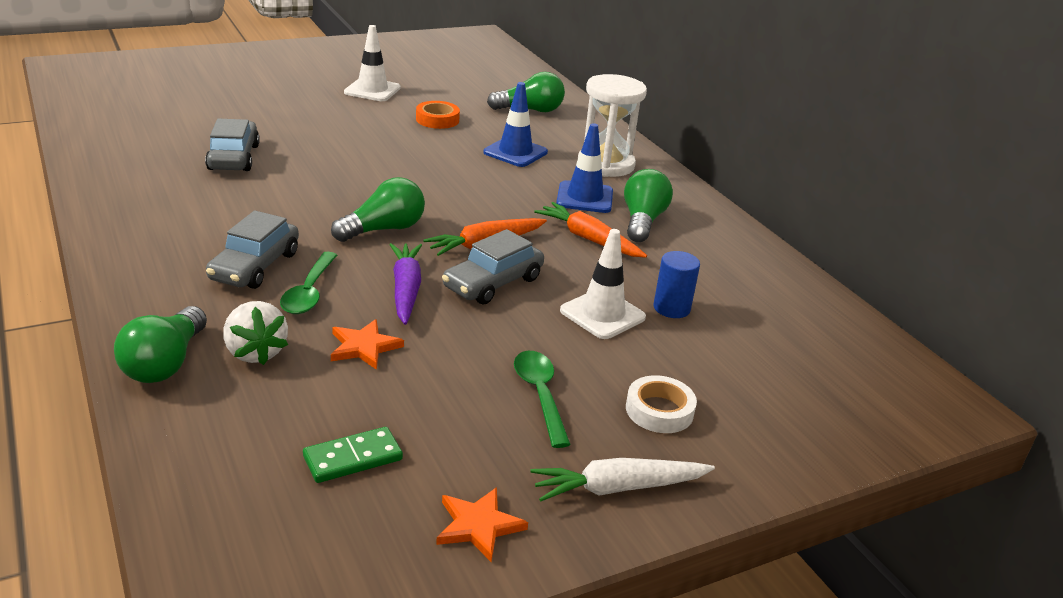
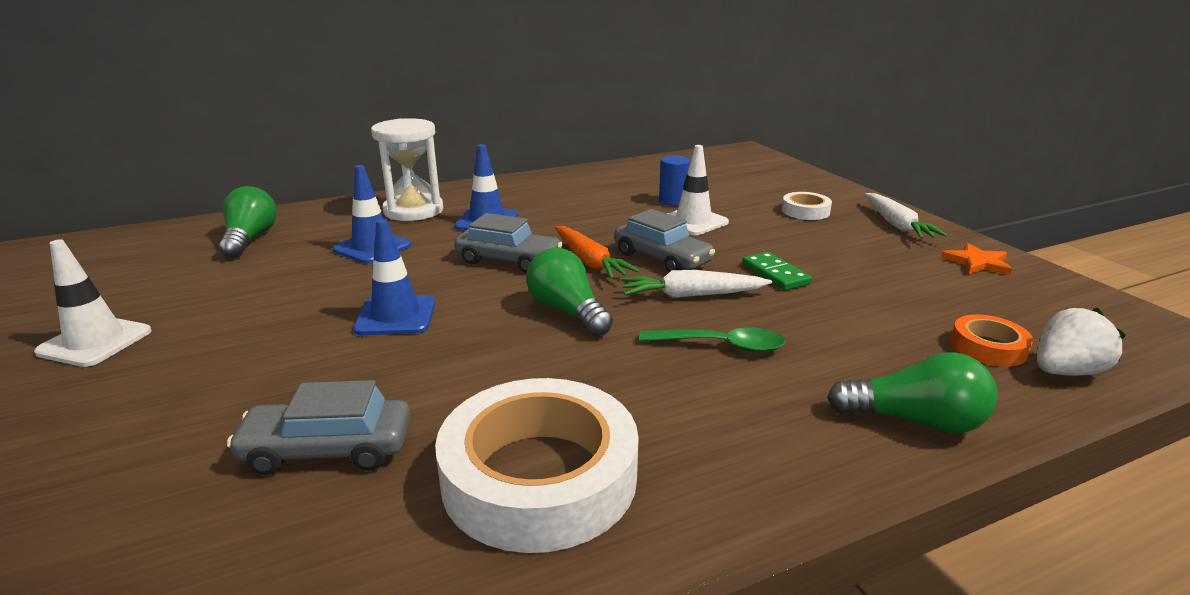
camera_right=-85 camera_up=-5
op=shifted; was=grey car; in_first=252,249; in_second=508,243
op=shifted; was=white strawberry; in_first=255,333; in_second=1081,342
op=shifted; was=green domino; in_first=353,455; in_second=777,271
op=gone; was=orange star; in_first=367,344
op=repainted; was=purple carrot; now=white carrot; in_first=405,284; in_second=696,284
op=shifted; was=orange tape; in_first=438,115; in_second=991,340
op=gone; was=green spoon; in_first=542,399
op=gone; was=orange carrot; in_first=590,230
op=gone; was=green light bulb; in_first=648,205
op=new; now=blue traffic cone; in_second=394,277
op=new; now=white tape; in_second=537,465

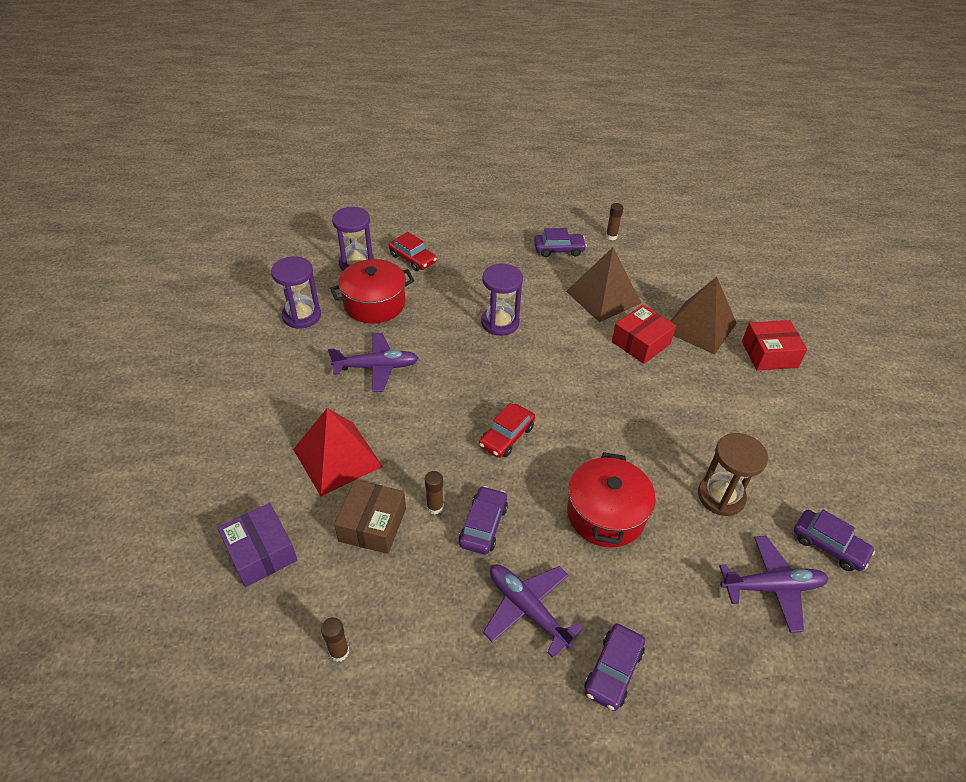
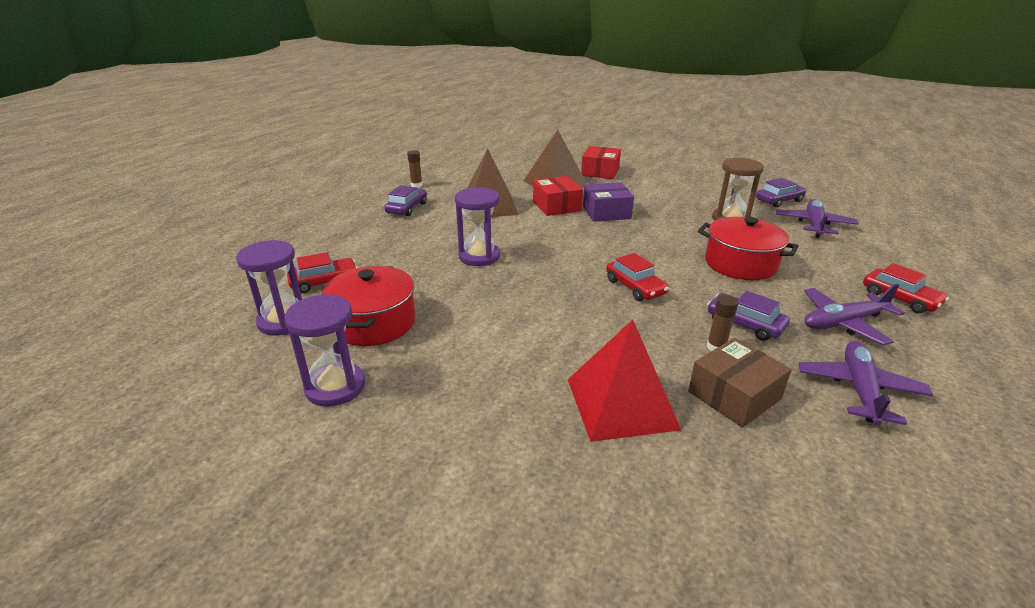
camera_right=-65 camera_up=-15
op=shifted; was=purple box; in_first=257,545; in_second=608,202
op=gone; was=brown glue stick; in_first=335,639
op=shifted; was=purple plane; in_first=373,362; in_second=866,383
op=rotated; was=brown box; in_first=370,517; in_second=740,382; clockwise=-75
op=repainted; was=purple car; now=red car; in_first=614,667; in_second=906,288

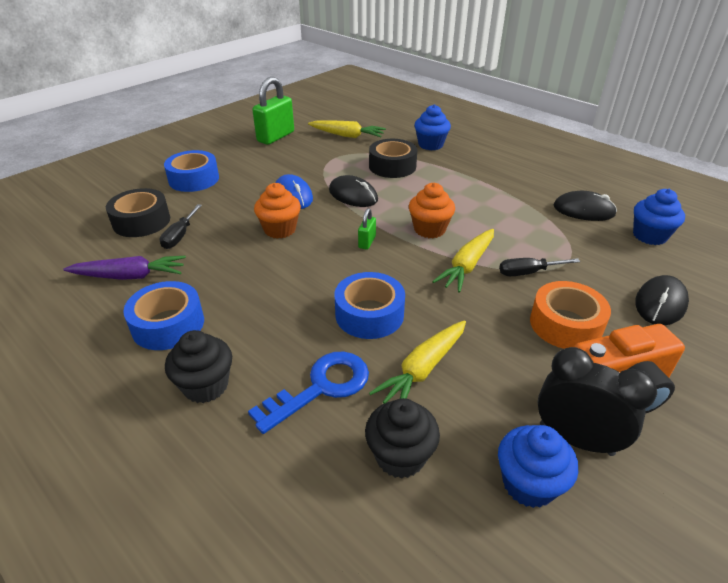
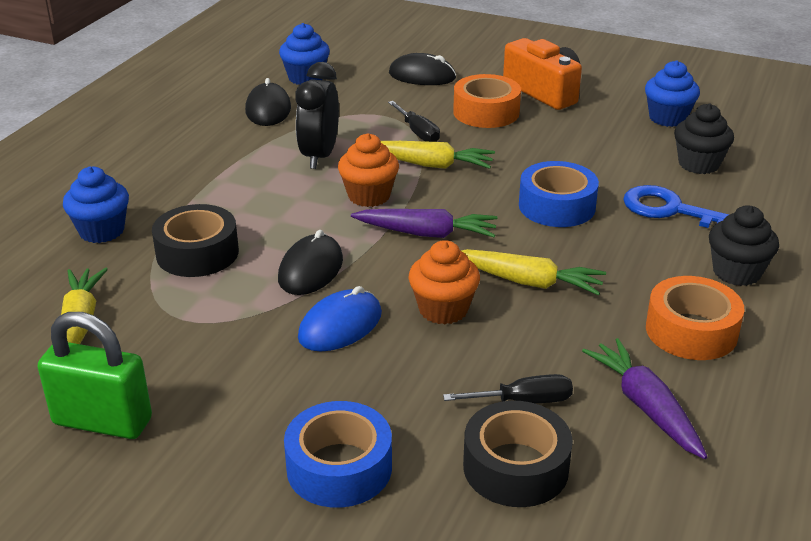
camera_right=-110 camera_up=-5
op=repainted; was=blue tape; now=orange tape; in_first=163,315; in_second=695,318
op=swapped; was=green padlock; now=purple carrot; in_first=367,229; in_second=424,223
op=shifted; was=yellow carrot; in_first=417,362; in_second=533,272
op=shifted; was=black clock; in_first=597,401; in_second=317,115

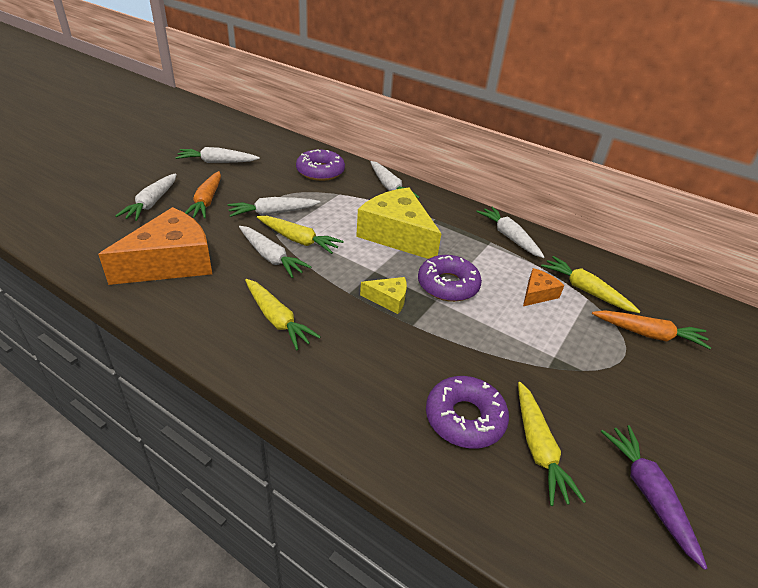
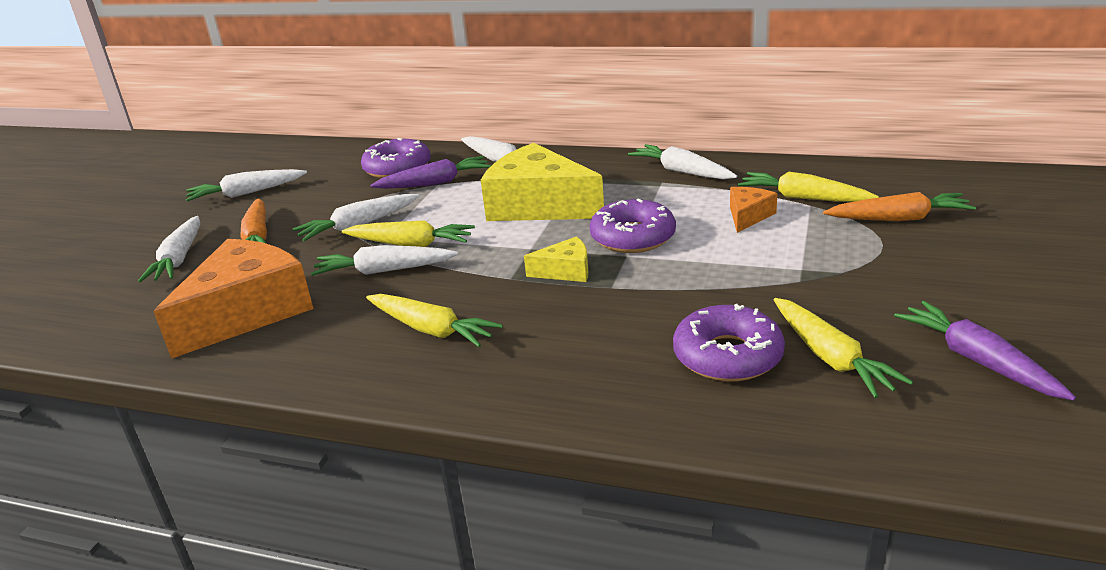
camera_right=-10 camera_up=-10
op=rotated; was=white carrot; in_first=275,252; in_second=384,260; clockwise=150
op=new; now=purple carrot; in_second=430,172

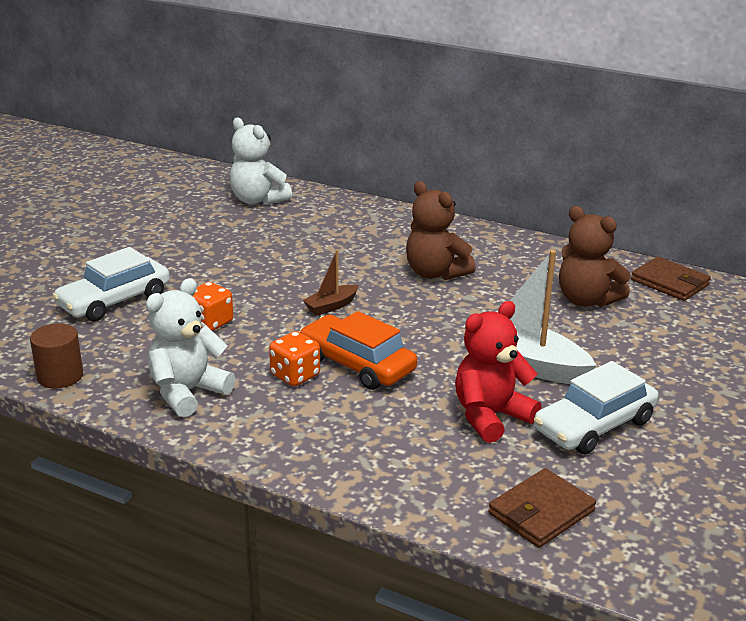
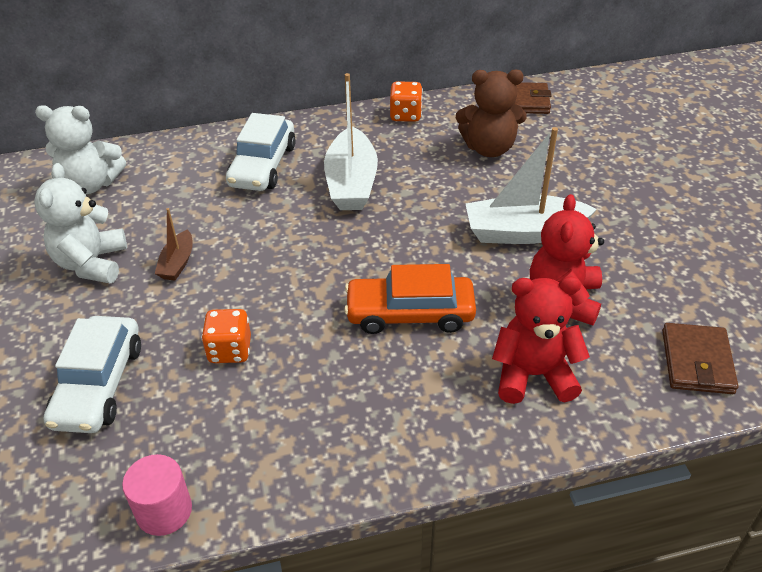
camera_right=-40 camera_up=15
op=repainted; was=brown cylinder; now=pink cylinder; in_first=56,355; in_second=157,495
op=shifted; was=white teddy bear; in_first=191,347; in_second=80,223
op=shifted; was=orange dice; in_first=294,358; in_second=406,101
op=shifted; was=brown boat; in_first=331,282; in_second=174,244
op=swapped; was=brown teddy bear; now=white boat; in_first=441,230; in_second=351,141
op=shifted; was=white car; in_first=596,408; in_second=261,152
op=new; now=red teddy bear; in_second=541,340

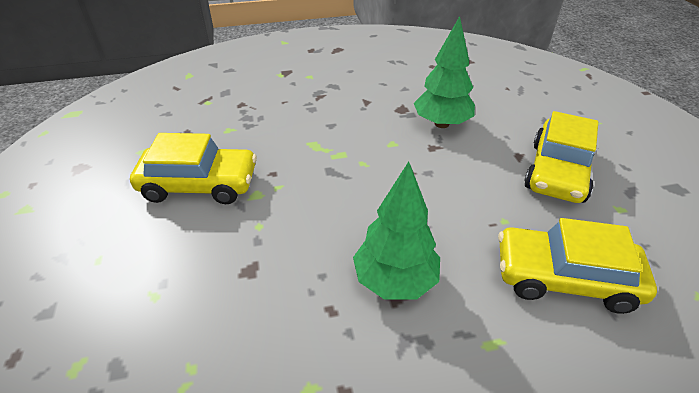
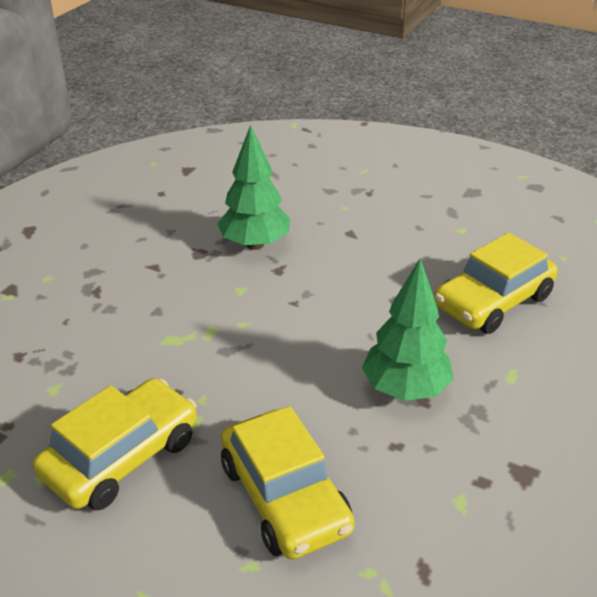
camera_right=-50 camera_up=-5
op=shifted; was=yellow car; in_first=561,157; in_second=288,482

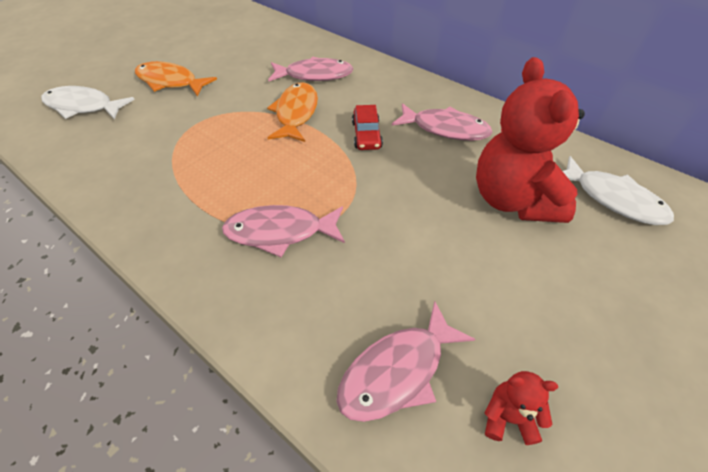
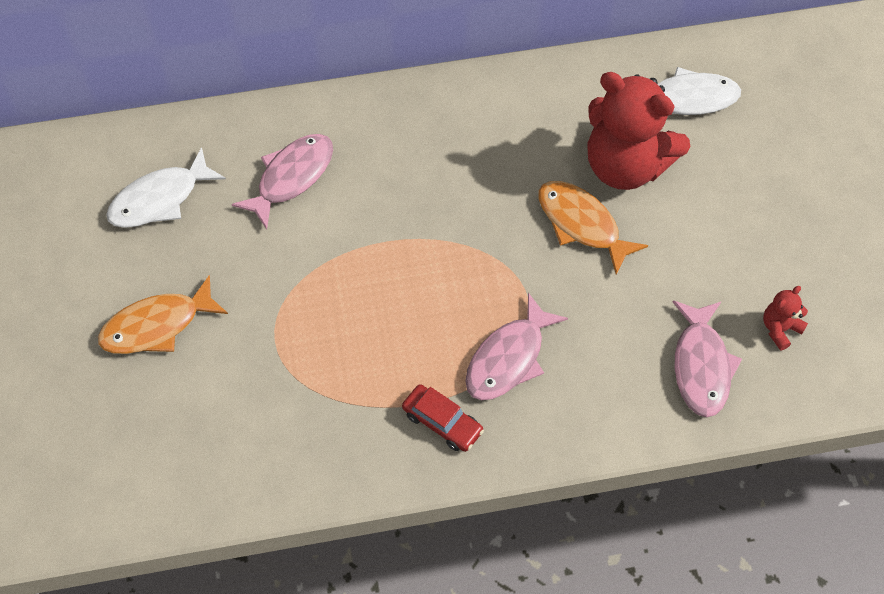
camera_right=-50 camera_up=10
op=shifted; was=white fish; in_first=88,103; in_second=166,187
op=shifted; was=orange fish; in_first=292,112; in_second=593,228
op=shifted; was=red car; in_first=367,127; in_second=443,418
op=gone; was=pink fish; in_first=442,122

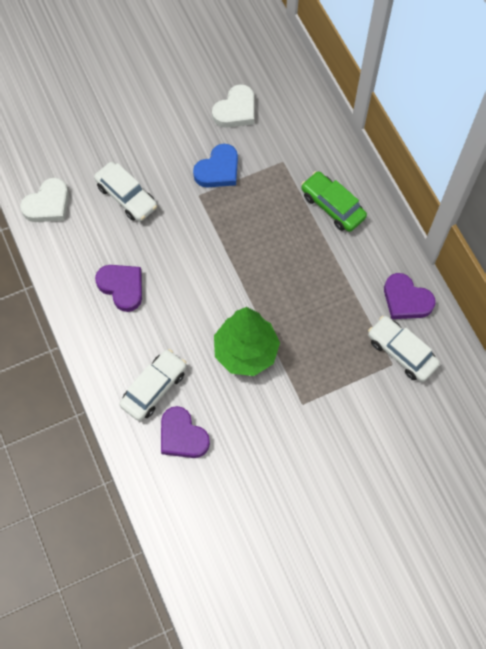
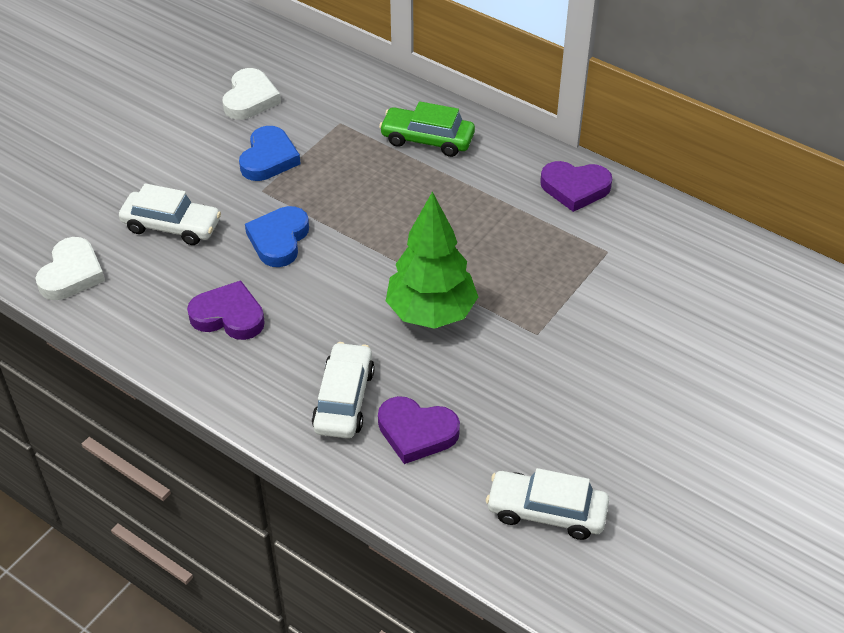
camera_right=-30 camera_up=-20
op=shifted; was=white car; in_first=404,349; in_second=547,504
op=new; now=blue heart; in_second=277,236

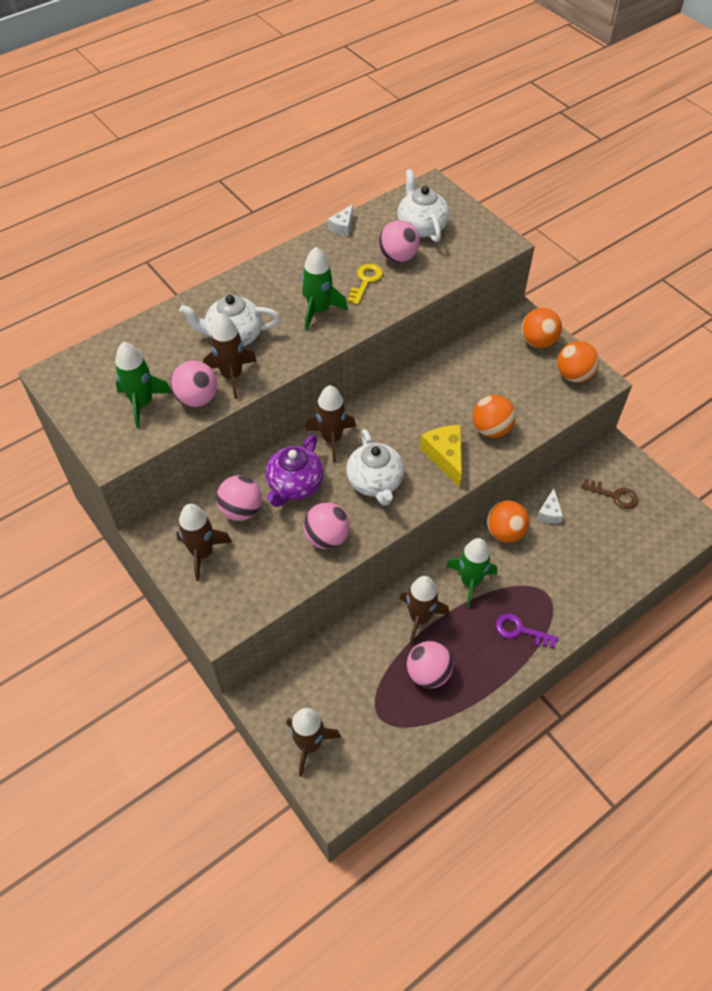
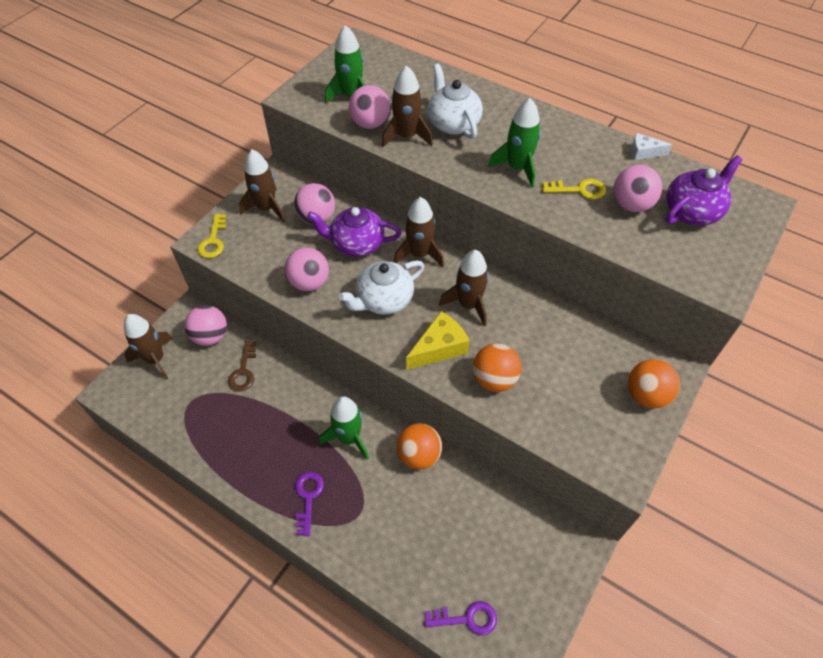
camera_right=70 camera_up=0
op=repainted; was=white teapot; now=purple teapot; in_first=423,205; in_second=704,190
op=shifted; was=brown rocket; in_first=424,610; in_second=464,288
op=shifted; was=pink ball; in_first=430,664; in_second=206,325
op=gone; was=white cheese; in_first=550,505
op=gone; was=orange ball; in_first=578,361
op=shifted; was=brown key; in_first=609,494; in_second=242,366
op=new; now=yellow key; in_second=211,236
op=new; now=purple key; in_second=460,618

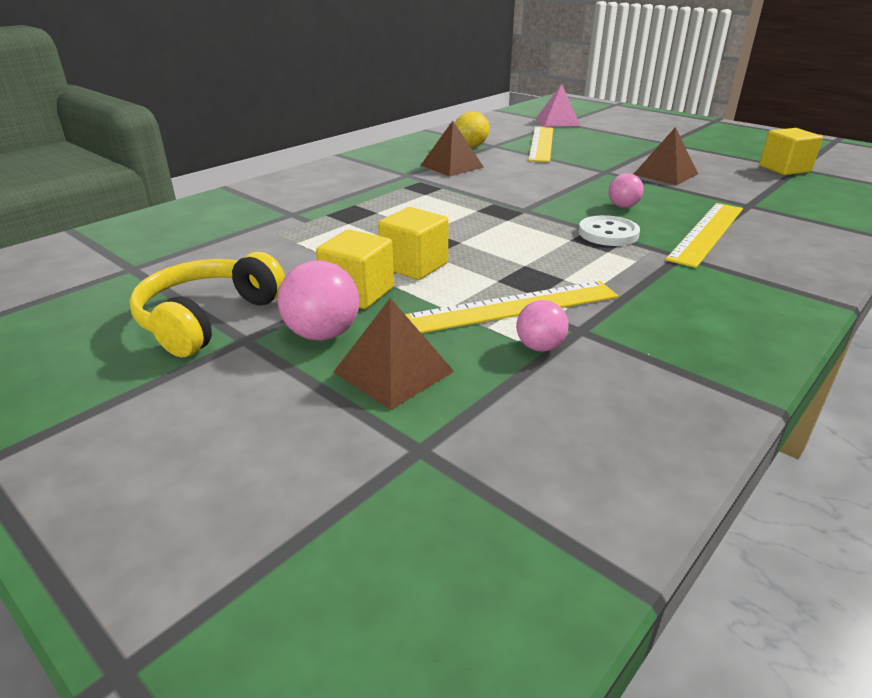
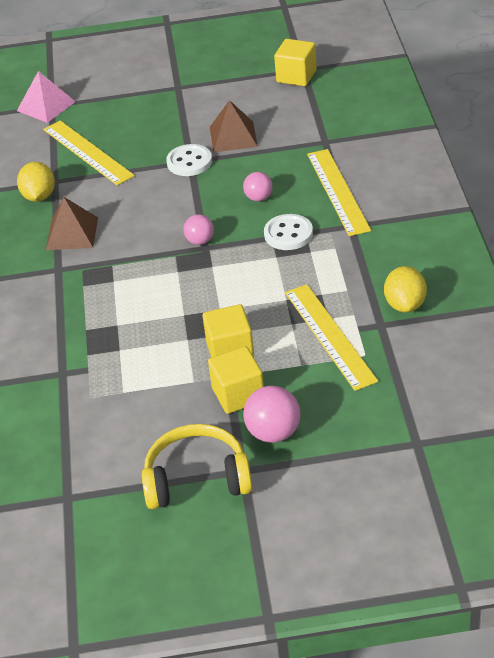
camera_right=-45 camera_up=10
op=rotated; was=yellow headphones; in_first=207,304; in_second=197,466; clockwise=105
op=gone; was=brown pyramid; in_first=393,354
op=rotated; was=yellow ruler; in_first=511,307; in_second=331,337; clockwise=-45
op=shifted; was=pink ball; in_first=542,325; in_second=199,229
op=new; now=white button; in_second=189,160
op=new; now=yellow lemon; in_second=405,289

